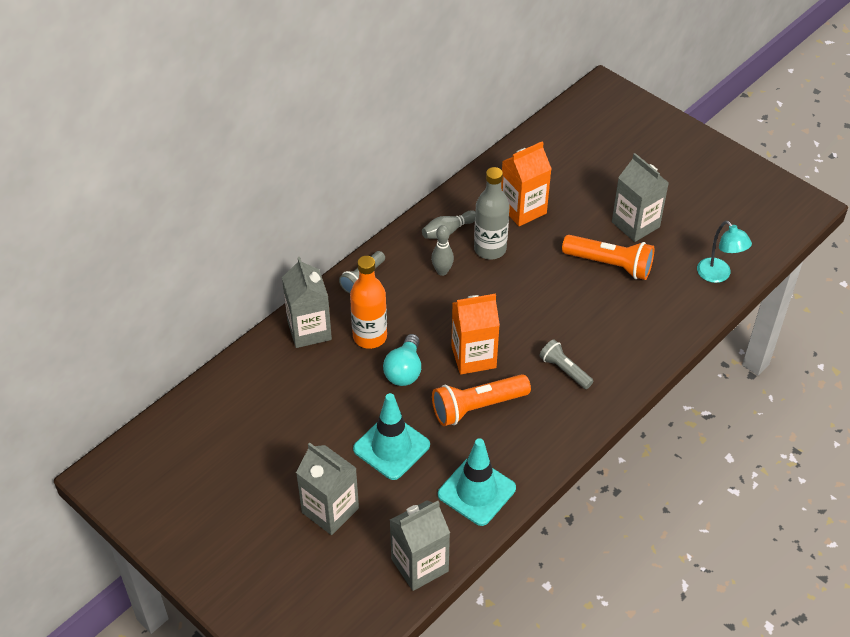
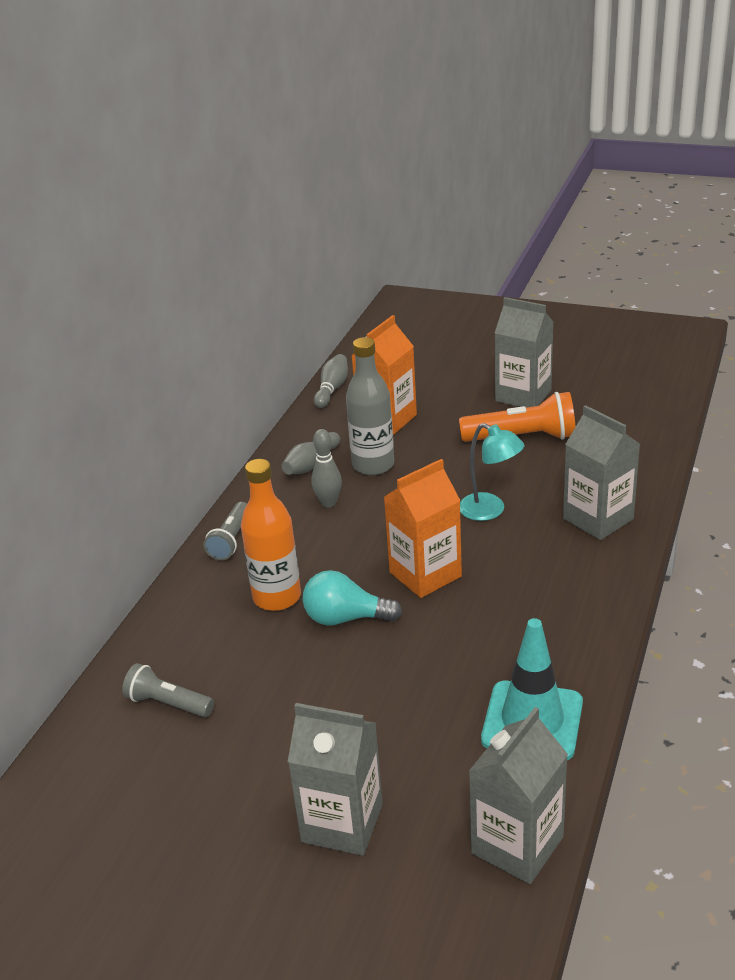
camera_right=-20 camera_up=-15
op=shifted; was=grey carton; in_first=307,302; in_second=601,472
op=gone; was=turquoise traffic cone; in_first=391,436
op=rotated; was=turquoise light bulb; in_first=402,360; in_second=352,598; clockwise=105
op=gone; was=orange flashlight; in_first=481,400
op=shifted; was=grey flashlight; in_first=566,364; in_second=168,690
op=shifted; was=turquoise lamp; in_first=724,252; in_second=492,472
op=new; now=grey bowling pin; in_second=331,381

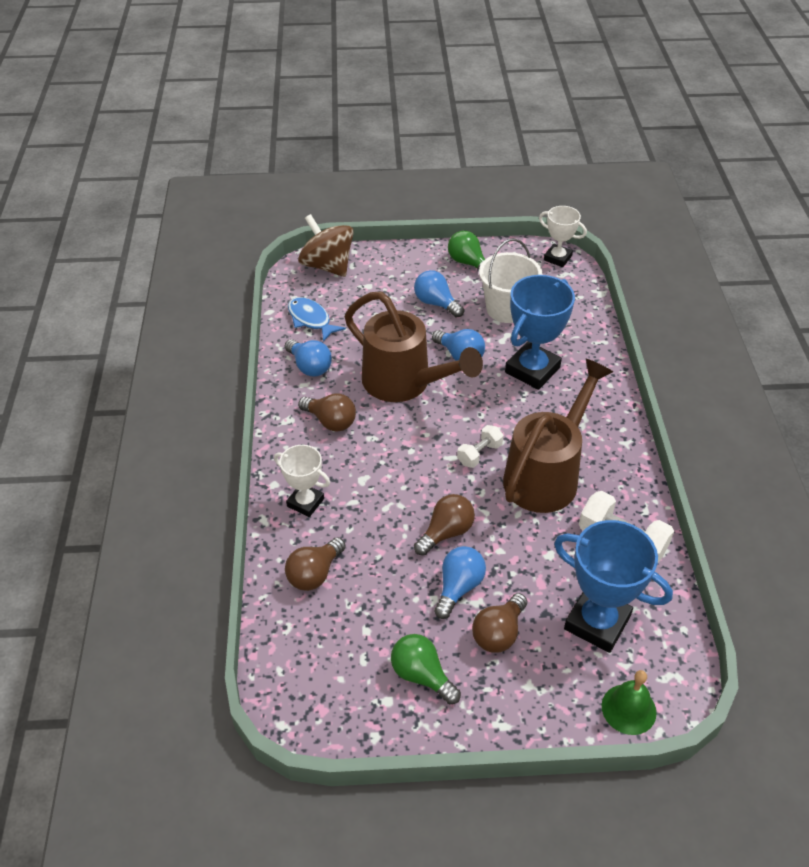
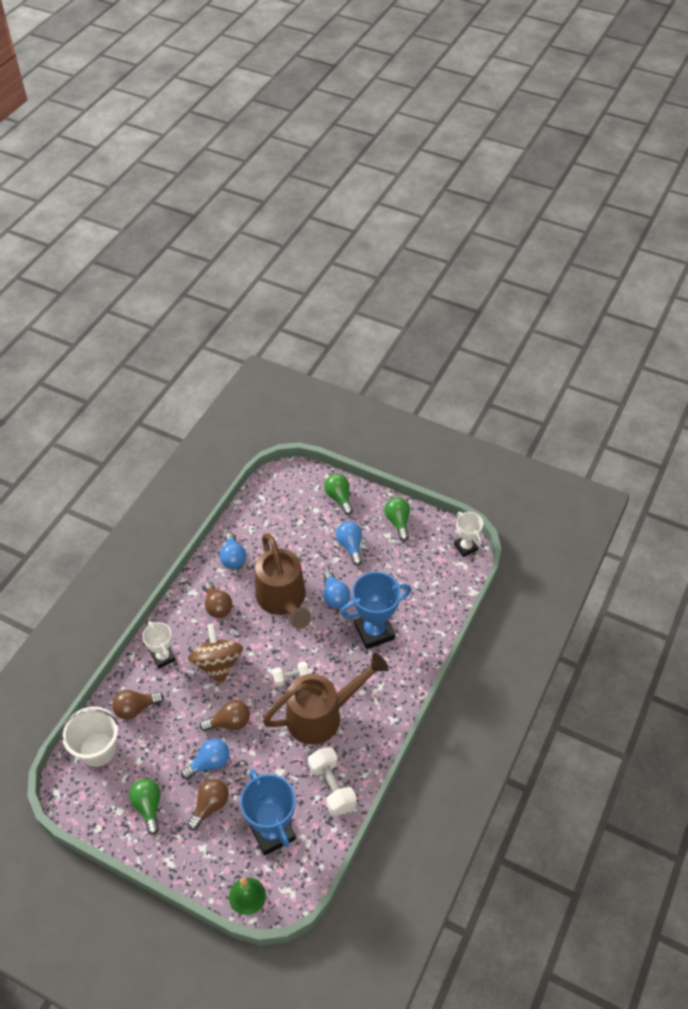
camera_right=30 camera_up=5
op=gone; was=blue fish; in_first=317,319
op=shifted; was=brown spinning top; in_first=326,245; in_second=215,654
op=rotated; was=brown light bulb; in_first=499,623; in_second=208,804; clockwise=150
op=shifted; was=white bucket; in_first=510,280; in_second=89,737
op=new; now=green light bulb; in_second=338,494

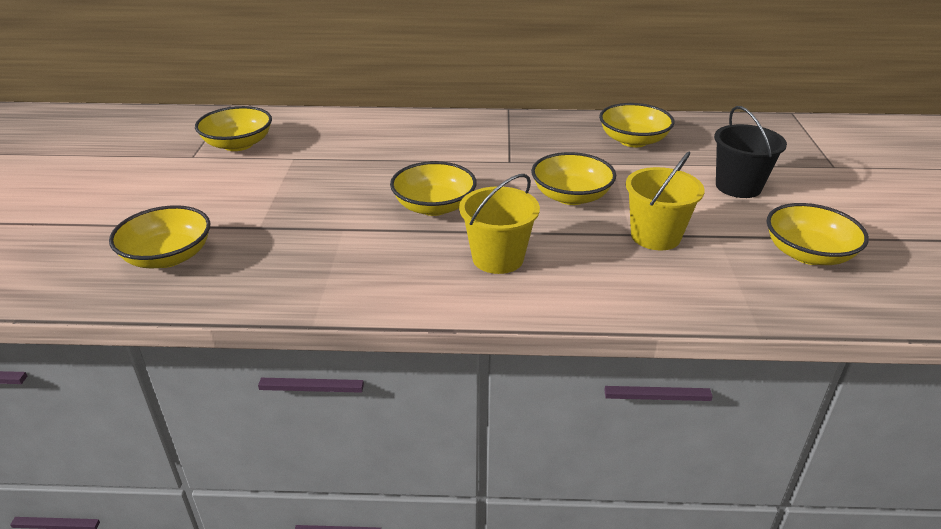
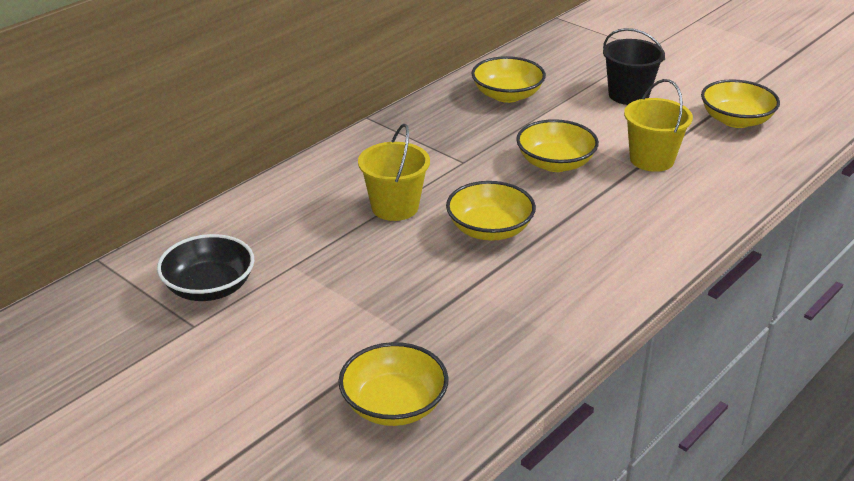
camera_right=-50 camera_up=0
op=repainted; was=yellow bowl; now=black bowl; in_first=233,128; in_second=205,267
op=shifted; was=yellow bucket; in_first=499,224; in_second=394,172

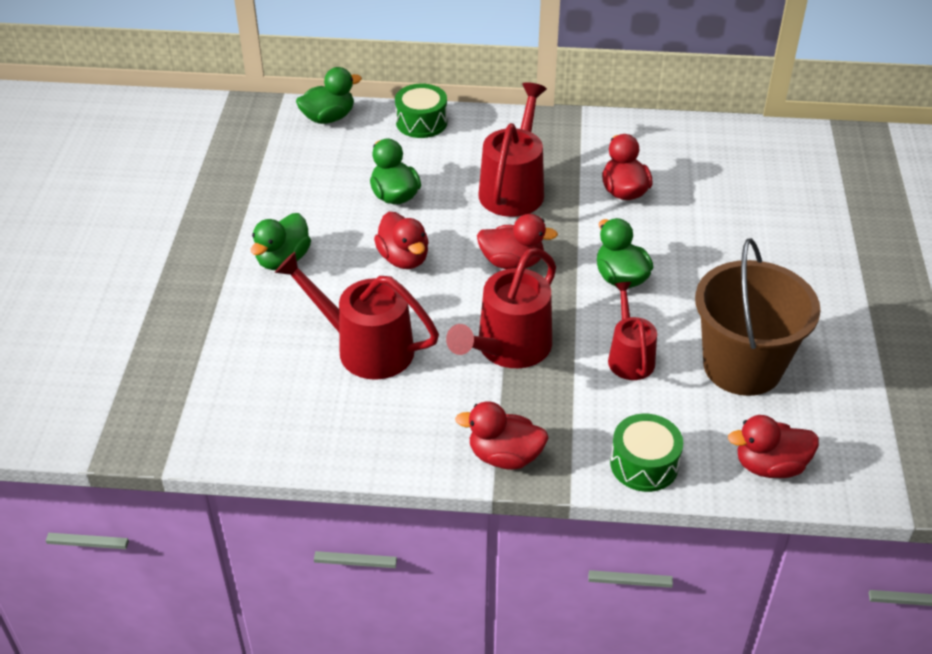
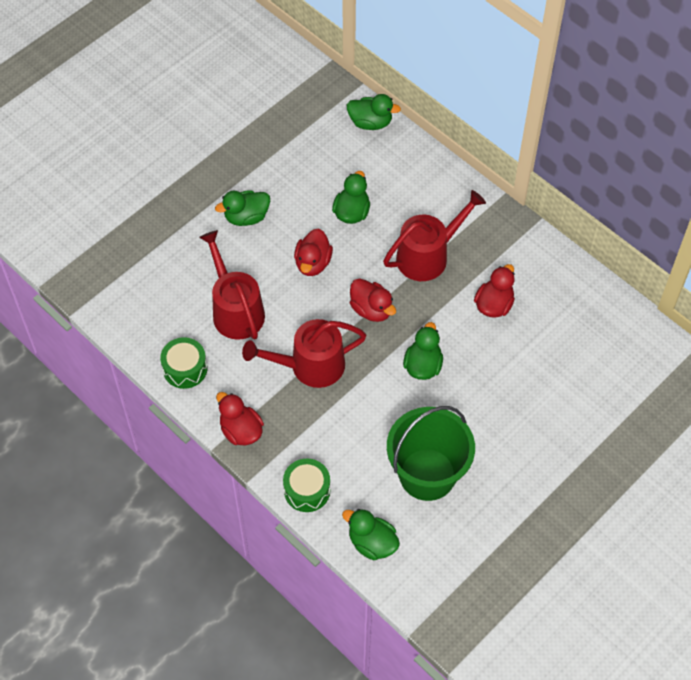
camera_right=40 camera_up=15
op=shifted; was=green drum; in_first=421,110; in_second=183,363
op=gone; was=red watering can; in_first=632,331
op=repainted; was=brown bucket; now=green bucket; in_first=757,317; in_second=431,453
op=repainted; was=red duck; now=green duck; in_first=773,446; in_second=371,534

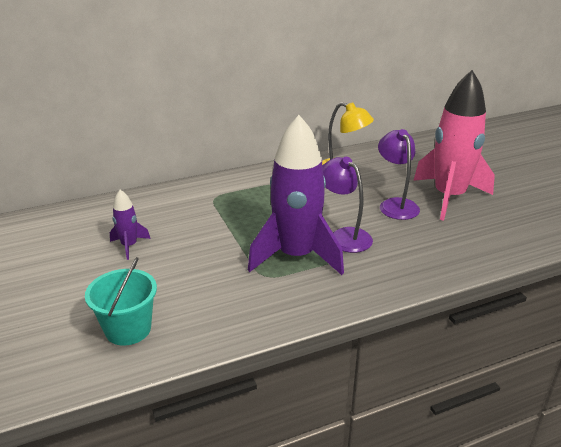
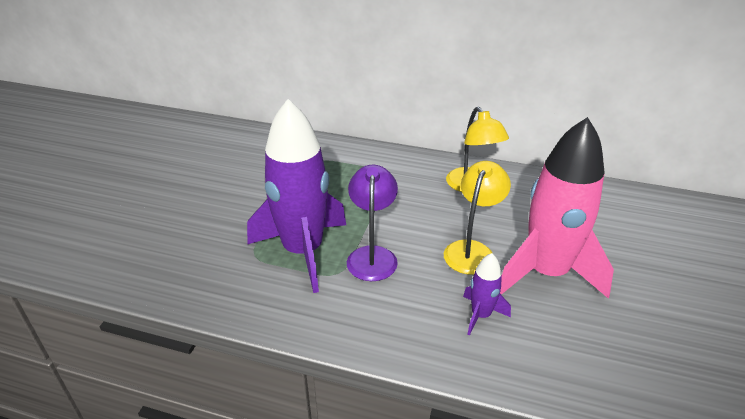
camera_right=40 camera_up=5
op=gone; was=turquoise bucket; in_first=121,301
op=shifted; was=purple rocket; in_first=130,225; in_second=487,294
op=repainted; was=purple lamp; now=yellow lamp; in_first=399,174; in_second=477,218

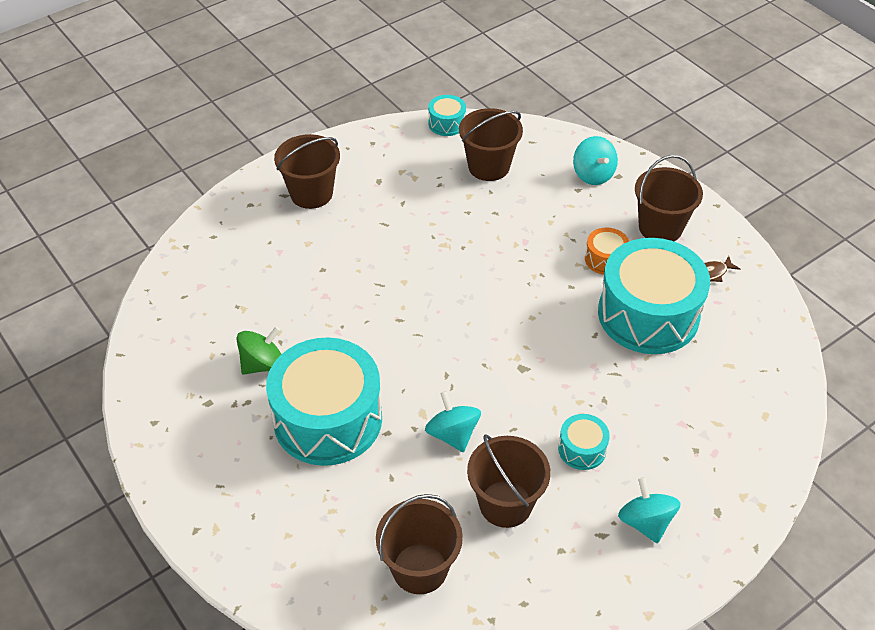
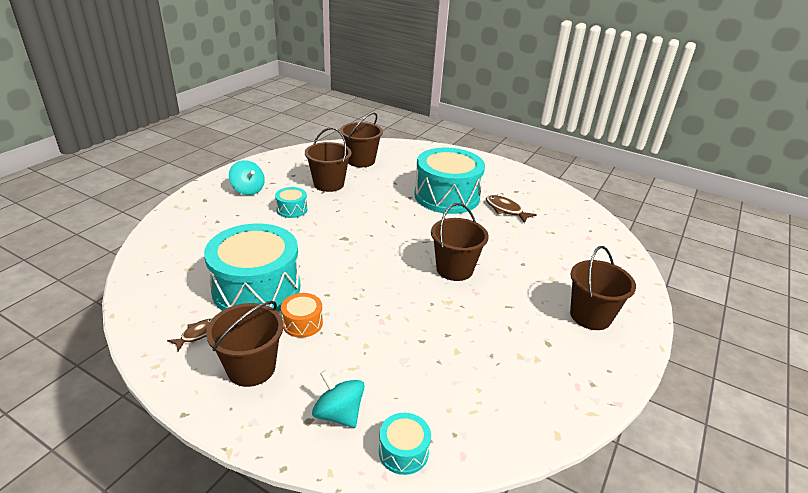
camera_right=155 camera_up=-15
op=swapped; was=green spinning top; now=brown fish; in_first=258,350; in_second=511,209
op=gone; was=turquoise spinning top; in_first=453,421
op=shifted; was=turquoise drum; in_first=447,115; in_second=405,444
op=shifted; was=brown bucket; in_first=491,144; in_second=460,242

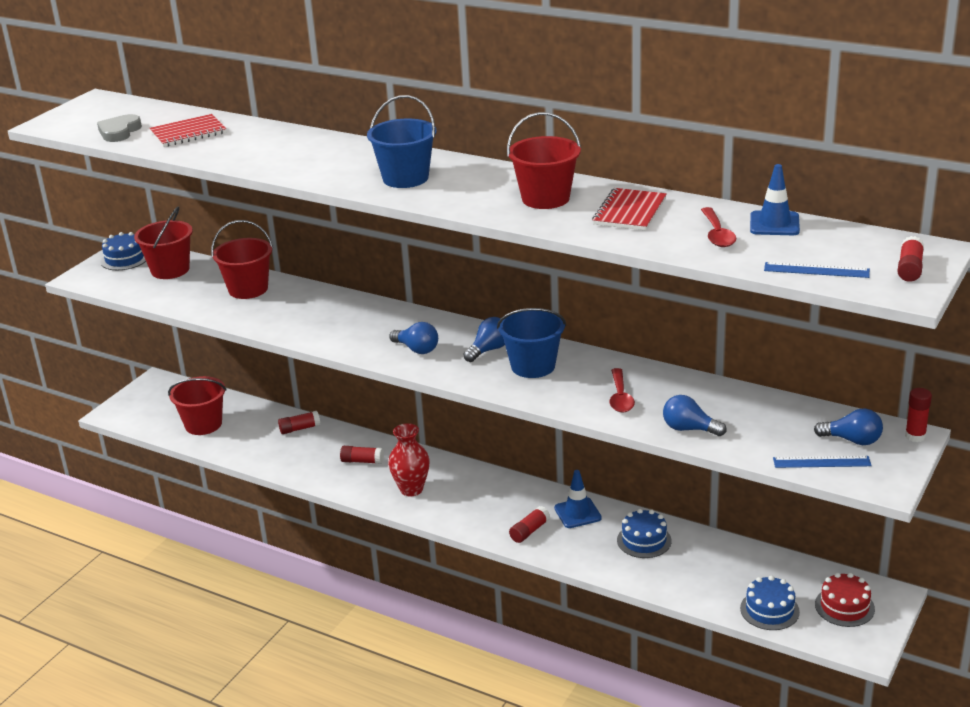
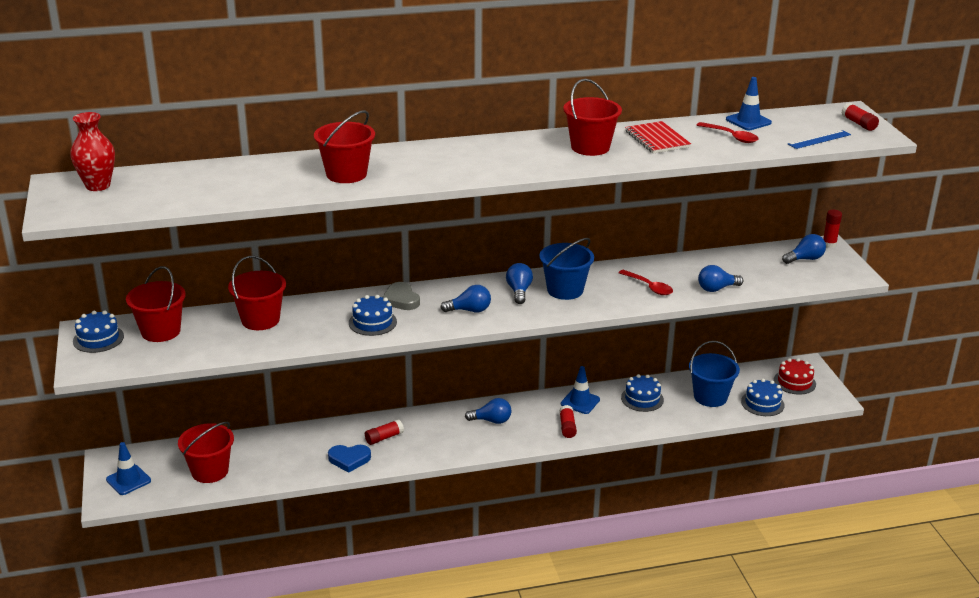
camera_right=-45 camera_up=0
op=shifted; was=grey heart; in_first=119,128; in_second=401,296
op=gone; was=red notebook; in_first=188,130
op=gone; was=red glue stick; in_first=299,422
op=shifted; was=blue bucket; in_first=402,141; in_second=714,374
op=shifted; was=red vase; in_first=409,459; in_second=92,151
op=gone; was=blue ruler; in_first=822,462
op=new; now=blue traffic cone; in_second=128,468
op=new; now=red bucket; in_second=344,146
op=new; now=blue heart; in_second=349,459
op=new; now=blue cake; in_second=373,315
op=new; now=blue light bulb; in_second=488,411

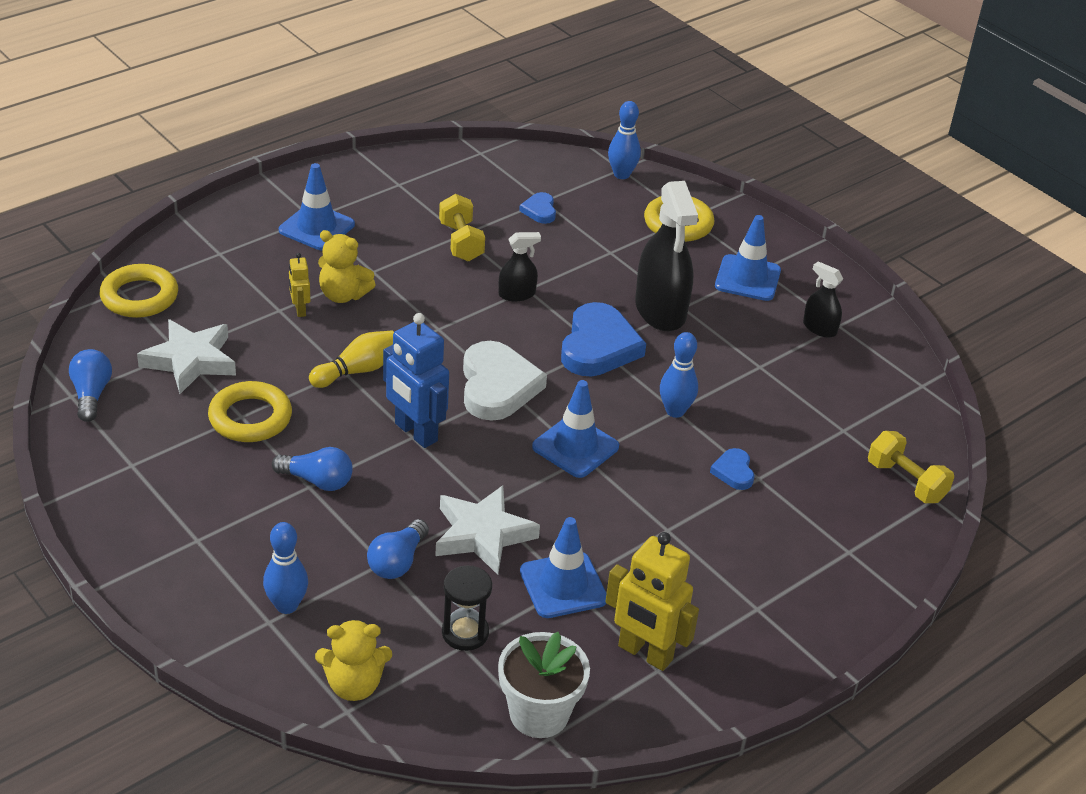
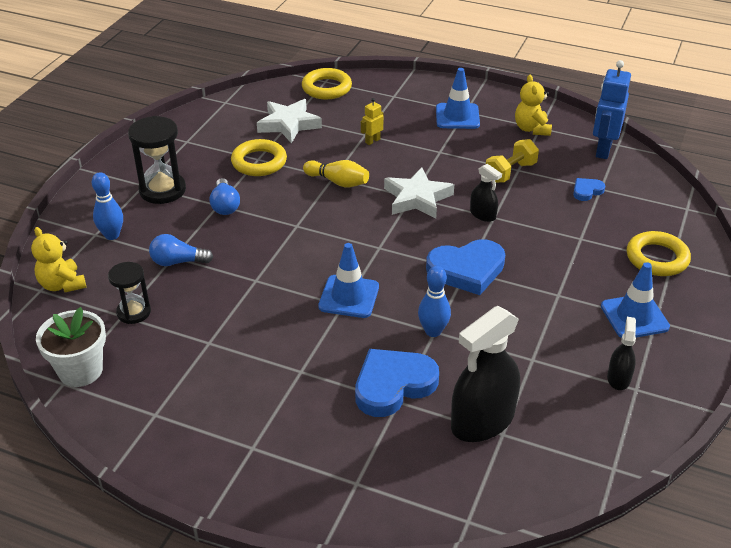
camera_right=65 camera_up=0
op=gone; was=blue light bulb; in_first=90,385
op=shifted; was=yellow teddy bear; in_first=347,266; in_second=533,105
op=shifted; was=blue robot; in_first=416,380; in_second=612,109
op=shifted; was=white star; in_first=487,530; in_second=419,193
op=gone; was=white heart; in_first=505,381
op=gone; was=blue traffic cone; in_first=563,567
op=gone; was=yellow robot; in_first=652,601
op=gone; was=blue bowling pin; in_first=624,140
op=shifted; was=black spray bottle; in_first=666,256; in_second=485,374
op=scaled; was=blue heart; in_first=732,469; in_second=397,383; ratio=2.06
op=gone; was=yellow dumbbell; in_first=911,467
op=new; now=black hourglass; in_second=157,160

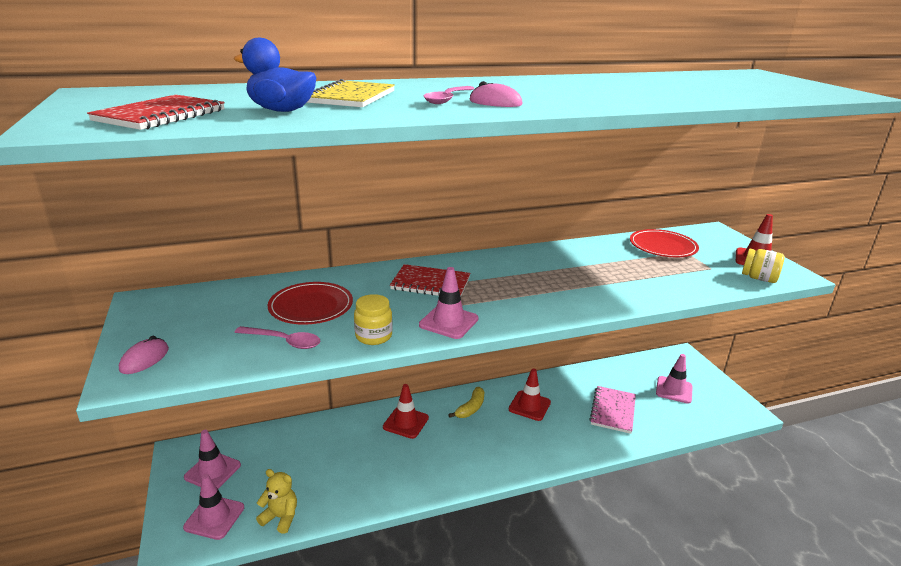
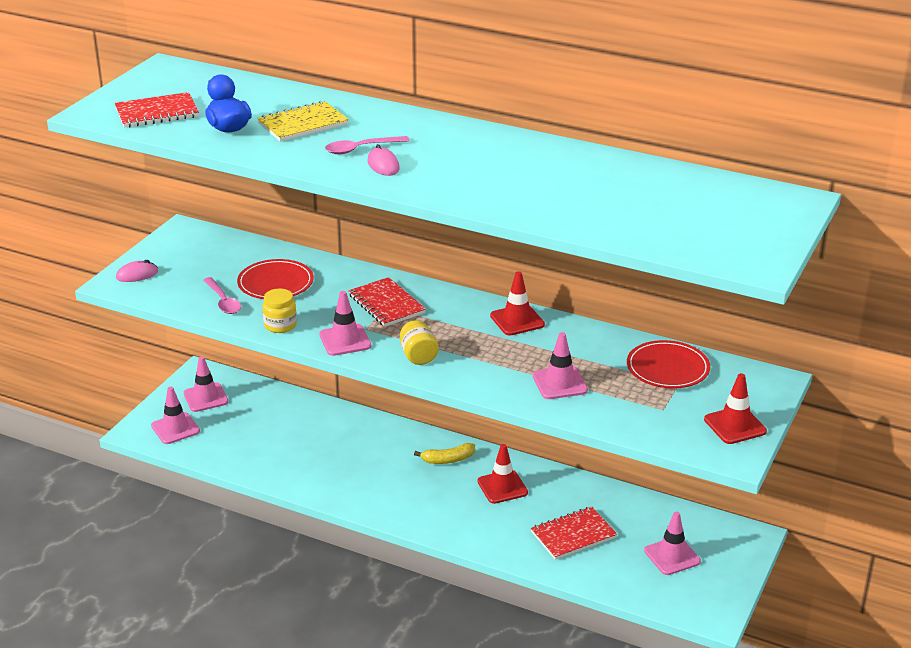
camera_right=45 camera_up=5
op=gone; was=yellow teddy bear; in_first=276,501
op=shifted; was=red traffic cone; in_first=406,411; in_second=517,303
op=repainted; was=pink notebook; now=red notebook; in_first=613,410; in_second=574,533
op=shifted; was=yellow jar; in_first=763,266; in_second=419,342
op=new; now=pink traffic cone; in_second=560,365

